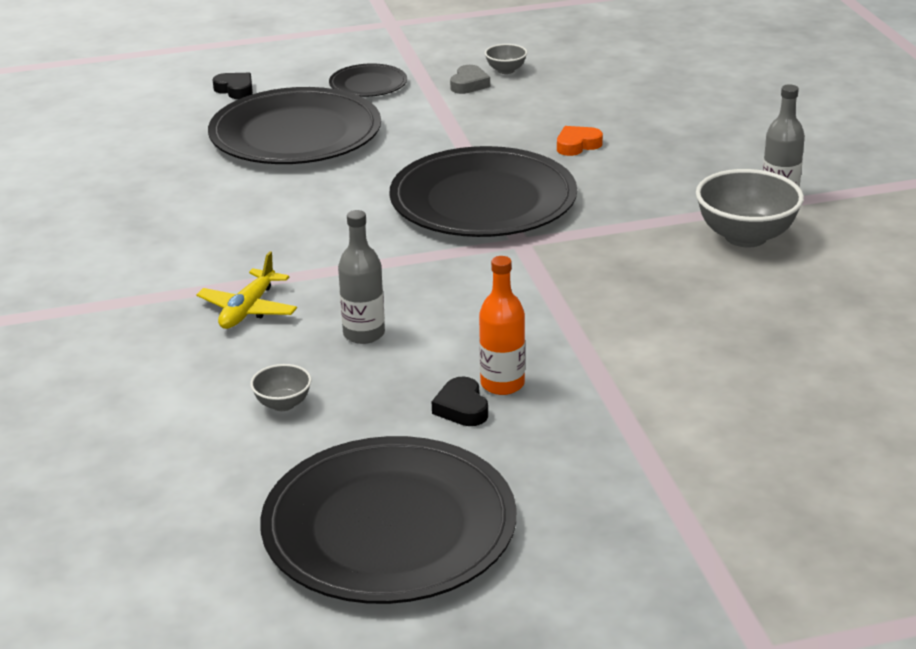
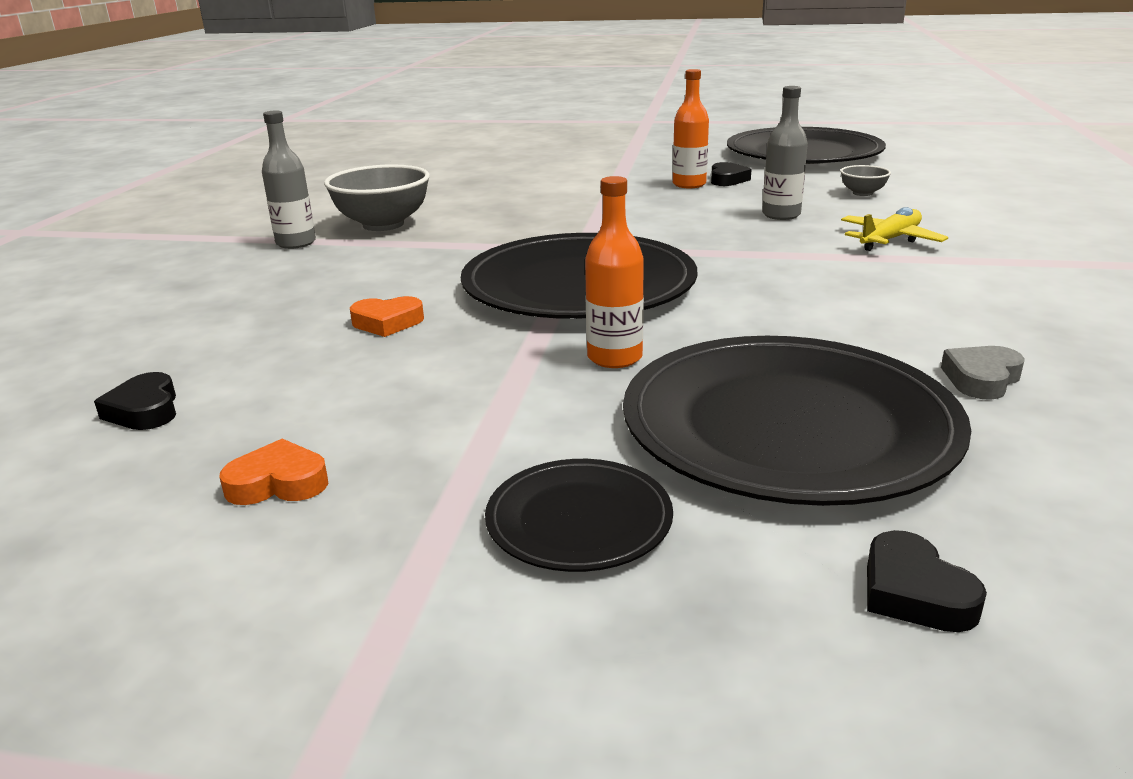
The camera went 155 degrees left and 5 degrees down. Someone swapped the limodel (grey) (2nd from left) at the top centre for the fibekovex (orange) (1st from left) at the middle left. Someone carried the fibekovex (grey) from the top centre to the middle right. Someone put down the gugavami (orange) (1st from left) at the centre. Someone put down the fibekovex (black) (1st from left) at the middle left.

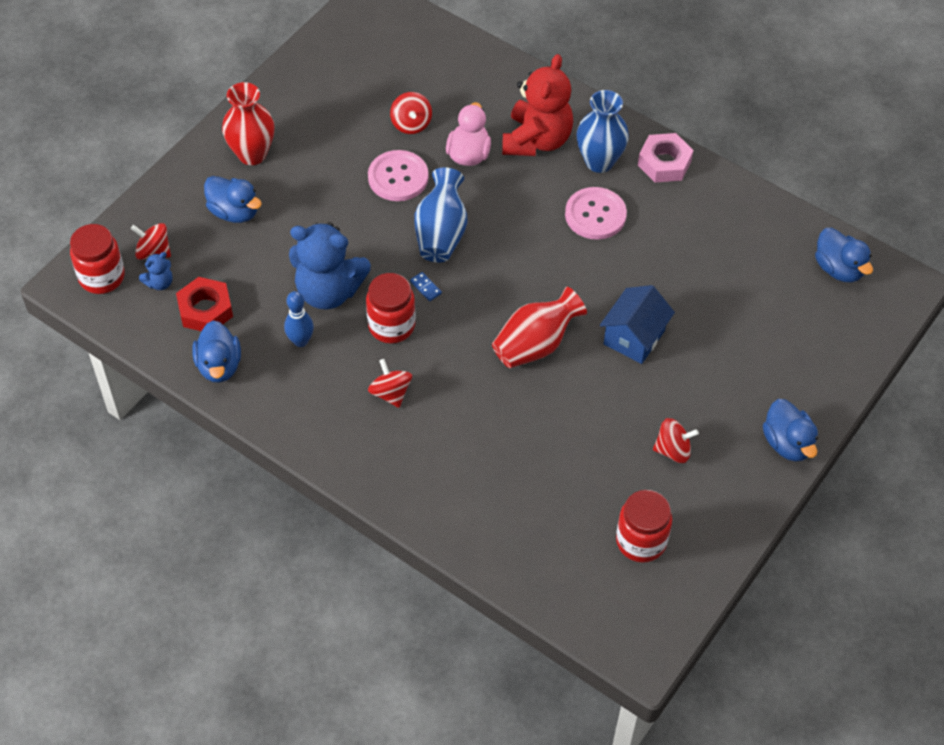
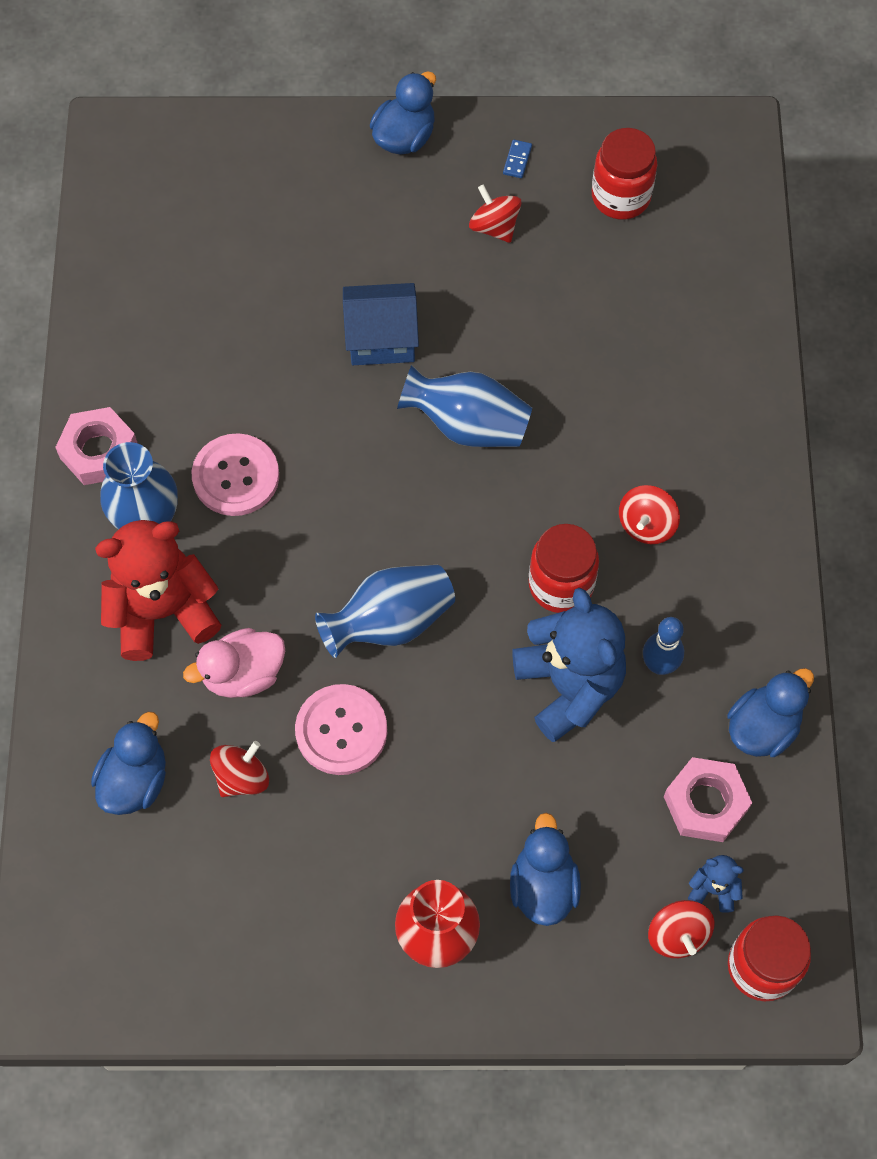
The camera went 125 degrees left and 10 degrees up. Someone carried the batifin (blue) (4th from left in the first image) from the middle right to the middle left. Someone carried the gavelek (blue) from the centre to the top centre. Someone repainted the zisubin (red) at the middle left, which became the zisubin (pink) (2nd from left) at the bottom right. Someone repainted the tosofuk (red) (2nd from left) at the centre, which became the tosofuk (blue) (3rd from left) at the centre.

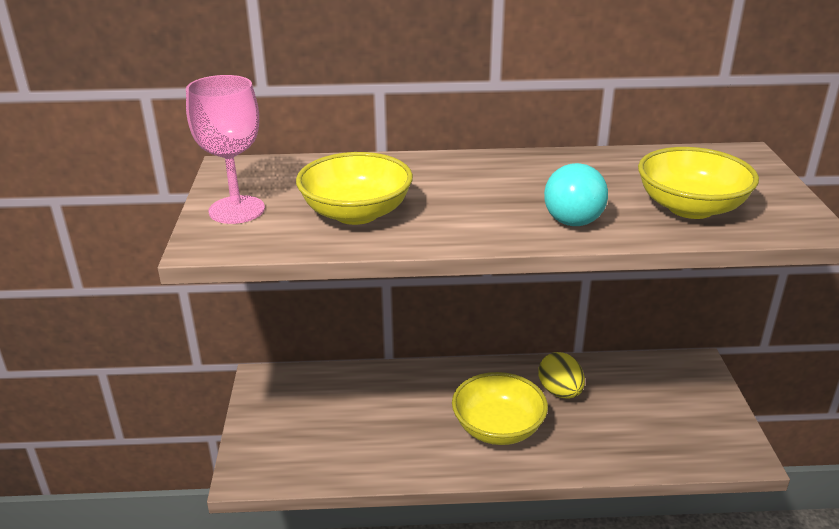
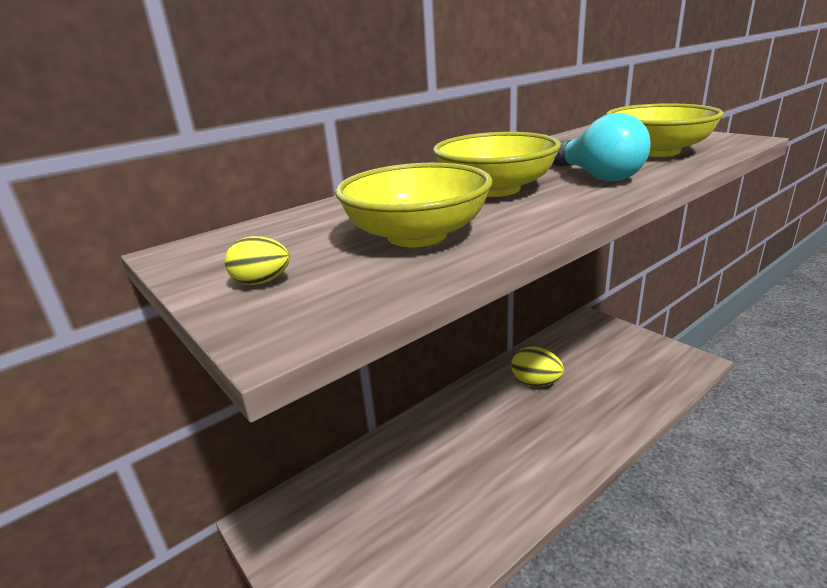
The camera went 35 degrees left and 5 degrees down. Someone swapped the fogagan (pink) at the top left for the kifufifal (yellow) (1st from left) at the middle left. Someone carried the limodel (yellow) (2nd from left) from the bottom centre to the top centre.

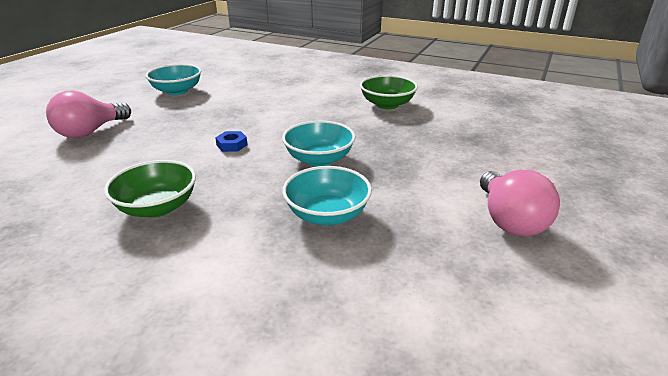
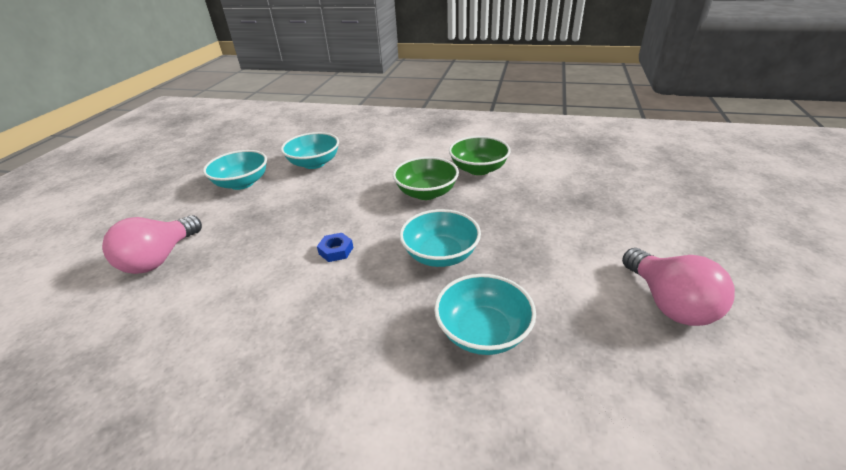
The camera went 10 degrees left and 5 degrees up. Someone carried the limodel (green) (1st from left) from the middle left to the centre. Someone put down the limodel (turquoise) (2nd from left) at the top centre.

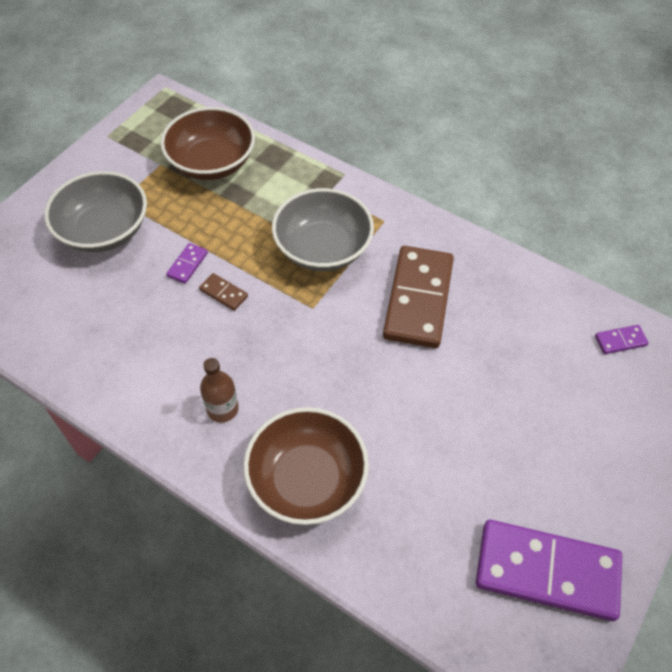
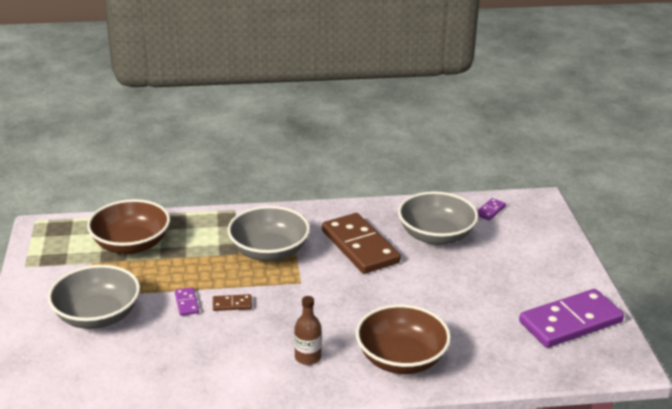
The camera went 40 degrees left and 25 degrees down. Someone put down the limodel (grey) (3rd from left) at the centre.

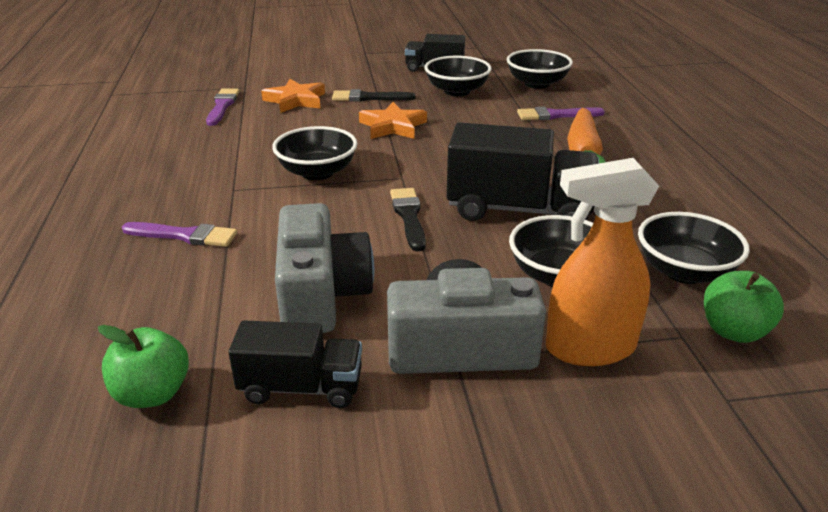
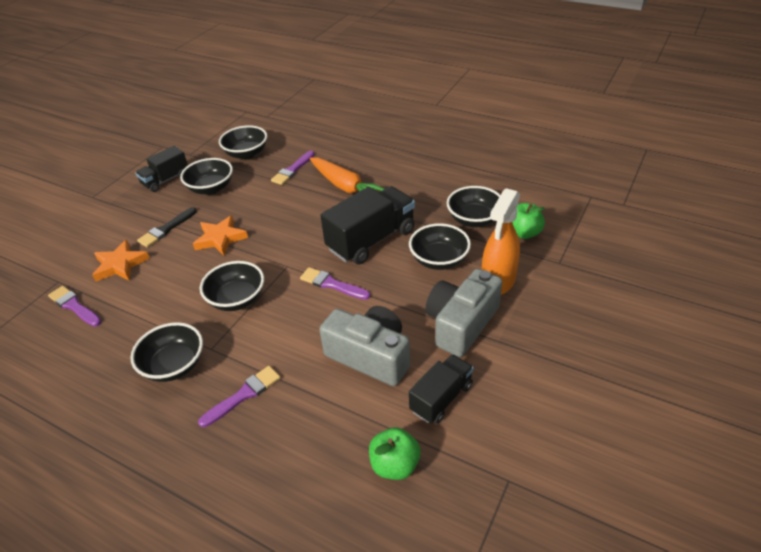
The camera went 50 degrees left and 10 degrees up. Someone repainted the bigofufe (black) (2nd from left) at the centre, which became the bigofufe (purple) (4th from left) at the centre. Someone put down the limodel (black) (1st from left) at the middle left.

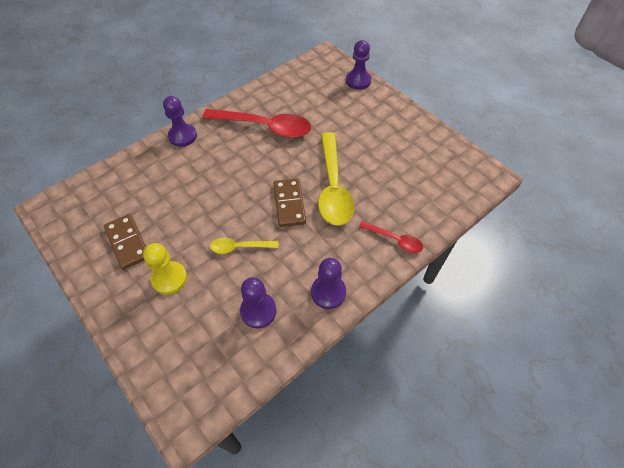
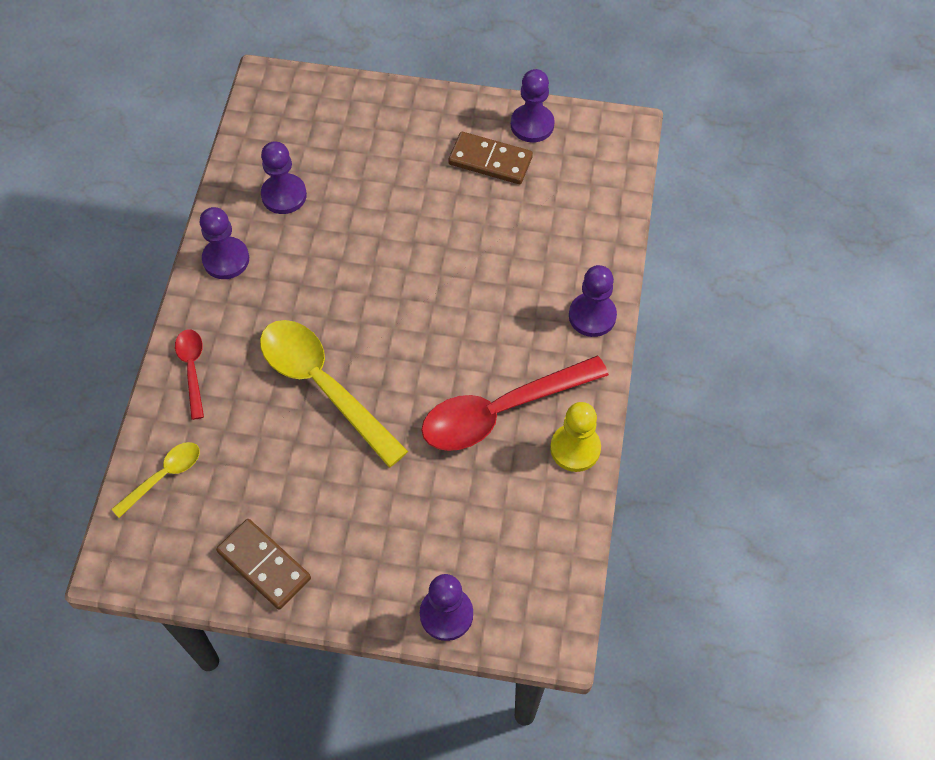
The camera went 140 degrees right and 5 degrees up. Someone carried the gavelek (brown) (2nd from left in the first image) from the centre to the bottom left. Someone rotated the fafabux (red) (2nd from left in the first image) at the centre by 90 degrees clockwise. Someone carried the fafabux (yellow) (1st from left) from the centre to the middle left. Someone carried the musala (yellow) from the middle left to the centre. Someone put down the musala (purple) (4th from left) at the top centre.

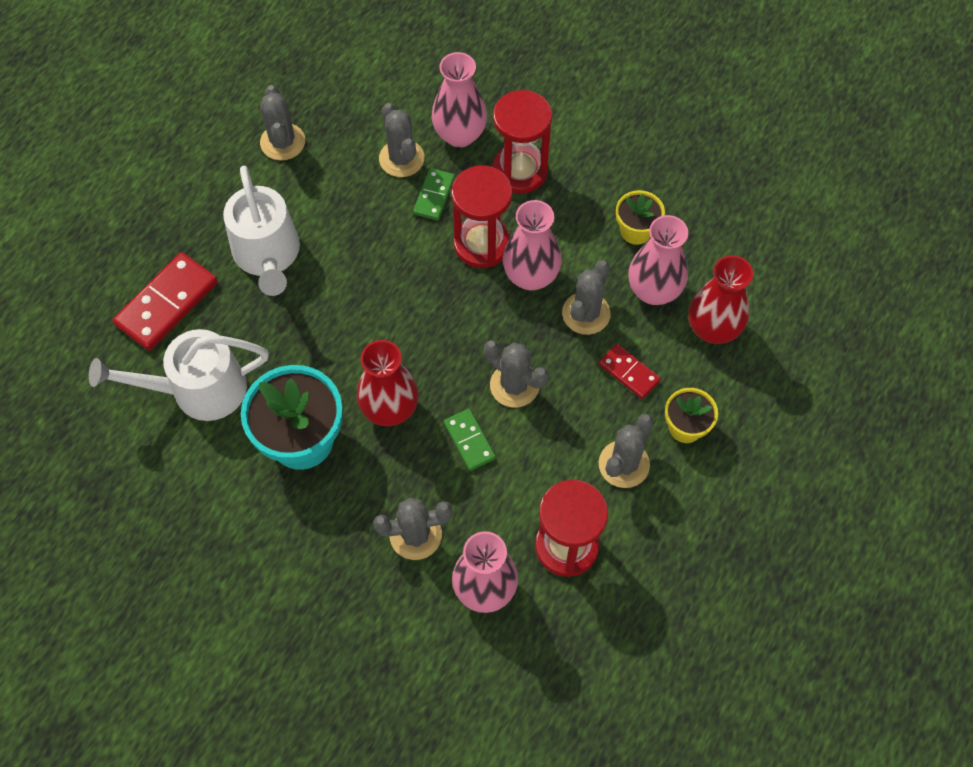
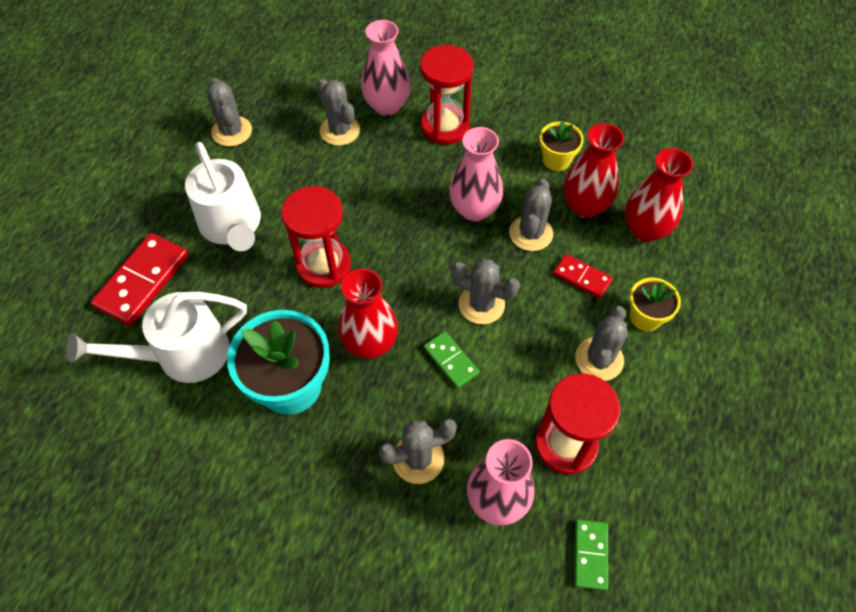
The camera went 10 degrees left and 5 degrees down. Someone carried the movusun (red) (1st from left) from the top centre to the centre. Someone carried the gavelek (green) (1st from left in the first image) from the top centre to the bottom right. Someone repainted the tosofuk (pink) (4th from left) at the middle right, which became the tosofuk (red) (2nd from left) at the top right.

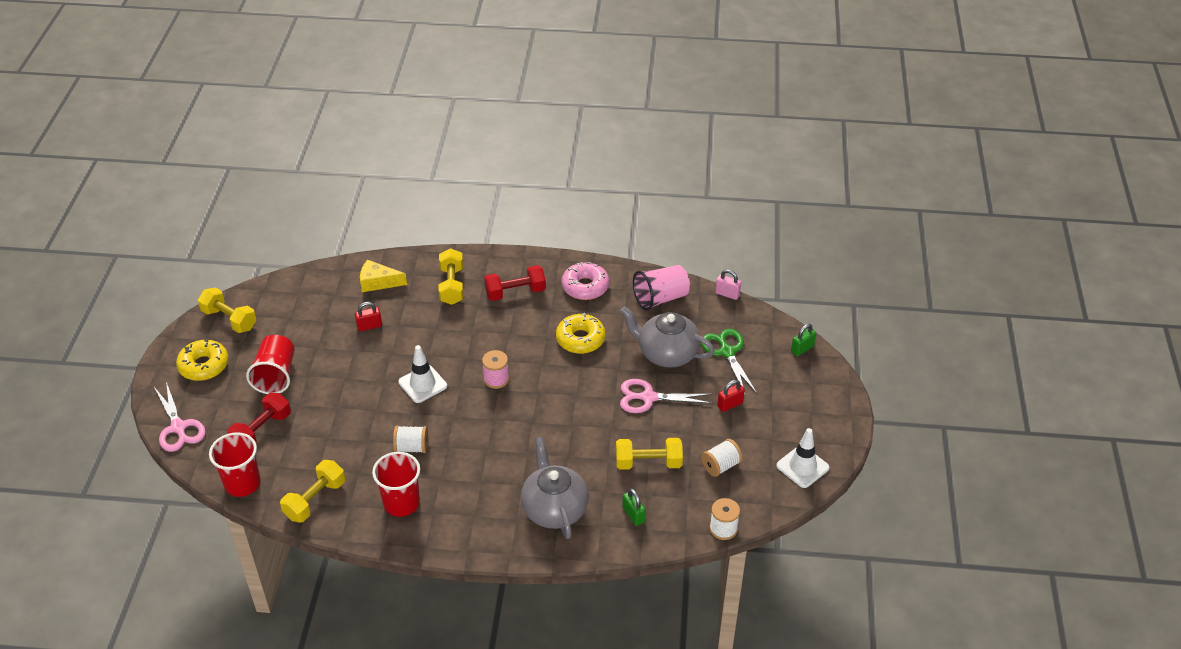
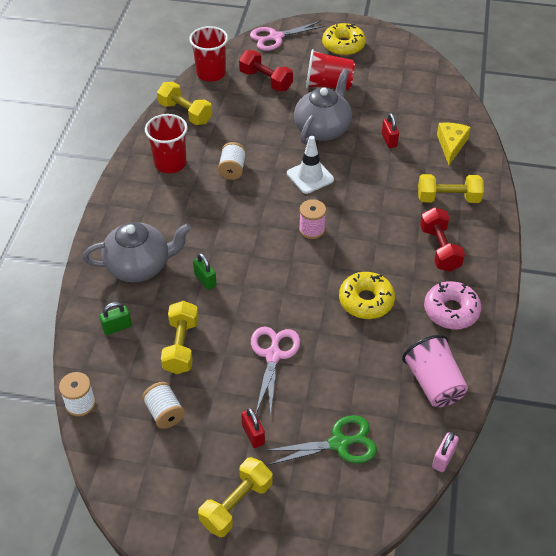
The camera went 95 degrees right and 5 degrees up. Someone carried the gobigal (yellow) (1st from left in the first image) from the middle left to the bottom centre. Someone carried the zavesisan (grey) (2nd from left) from the centre to the top centre. Someone carried the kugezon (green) (2nd from left) from the middle right to the centre. Someone took away the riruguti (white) (2nd from left) at the bottom right.

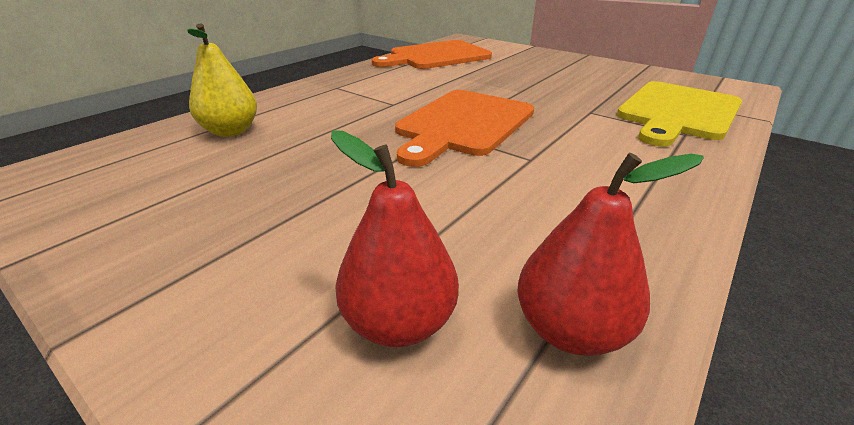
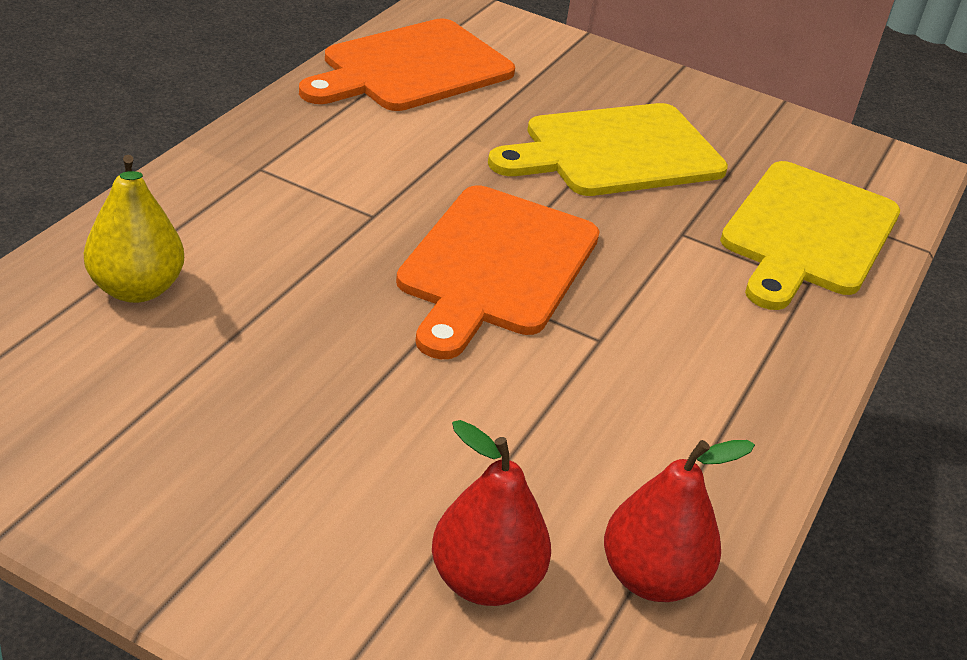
The camera went 15 degrees left and 5 degrees up. Someone put down the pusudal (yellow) (1st from left) at the top centre.

